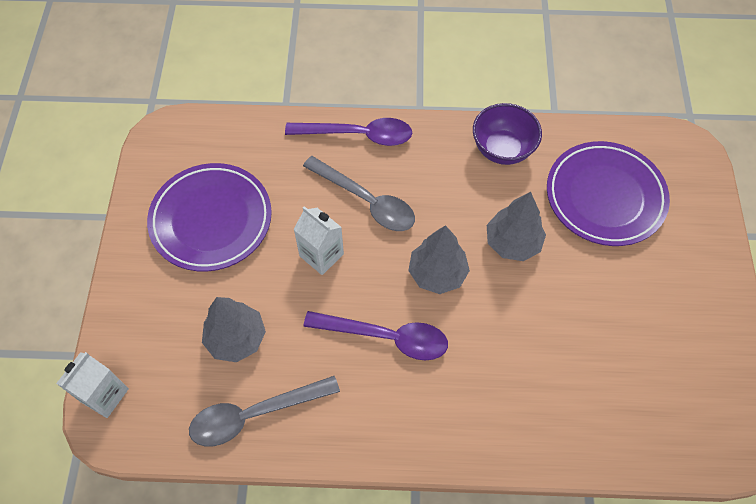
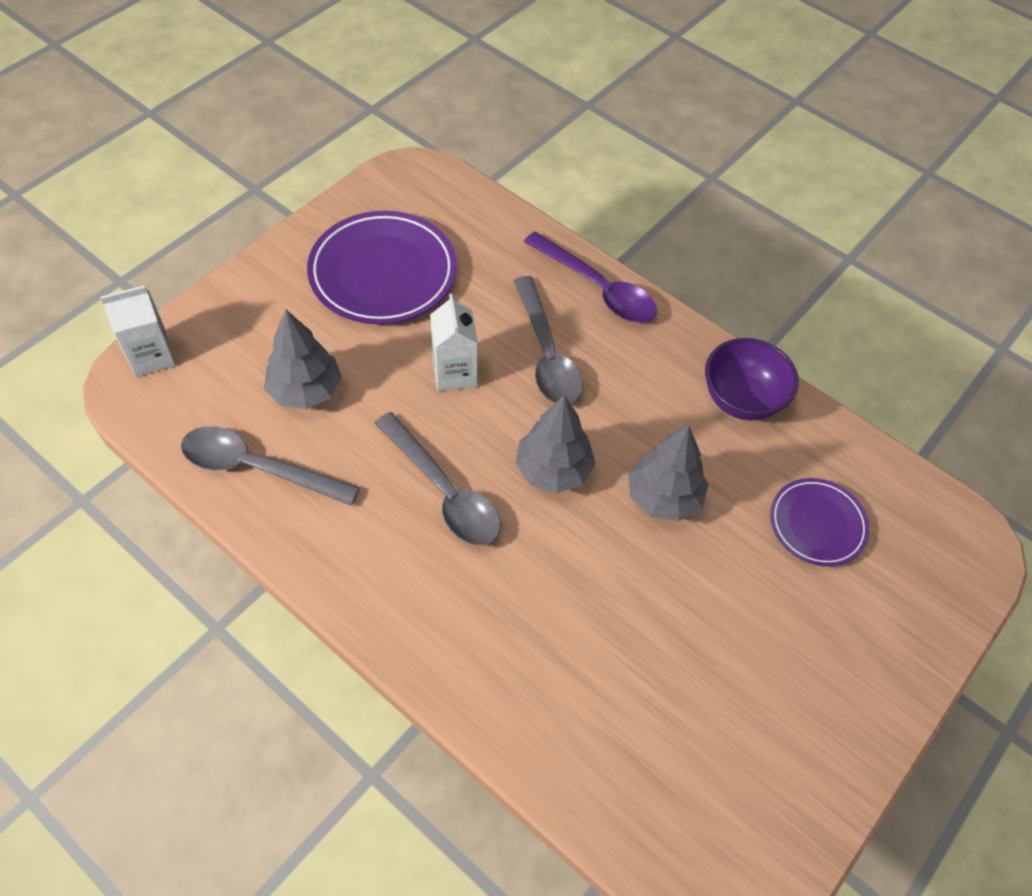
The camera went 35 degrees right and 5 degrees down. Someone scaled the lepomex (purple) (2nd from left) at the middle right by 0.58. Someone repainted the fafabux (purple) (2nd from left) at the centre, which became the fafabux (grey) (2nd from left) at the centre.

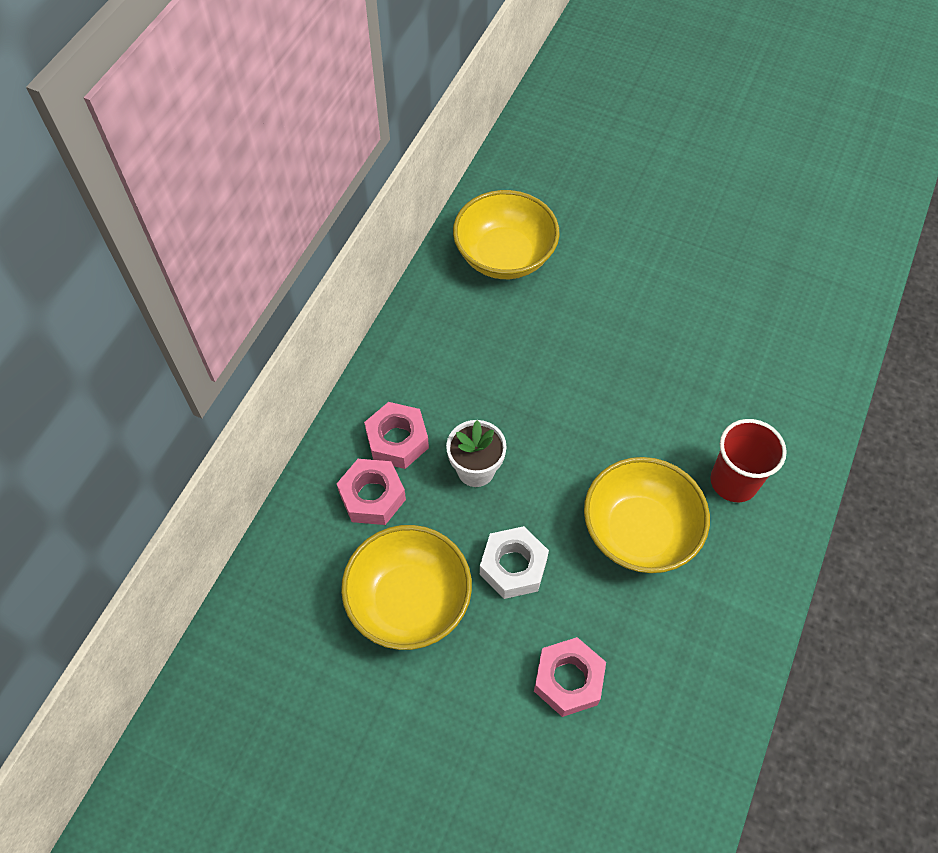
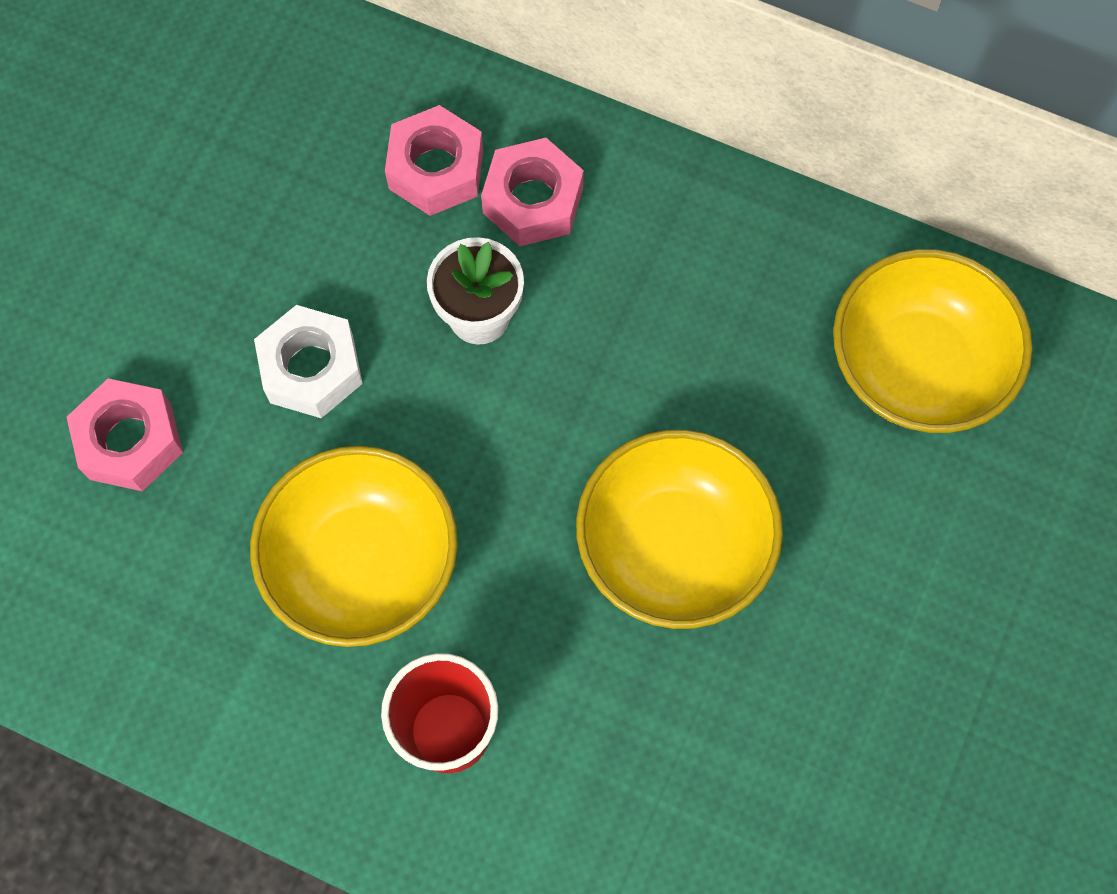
The camera went 90 degrees right and 10 degrees up. Someone carried the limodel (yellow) (1st from left in the first image) from the bottom centre to the centre.

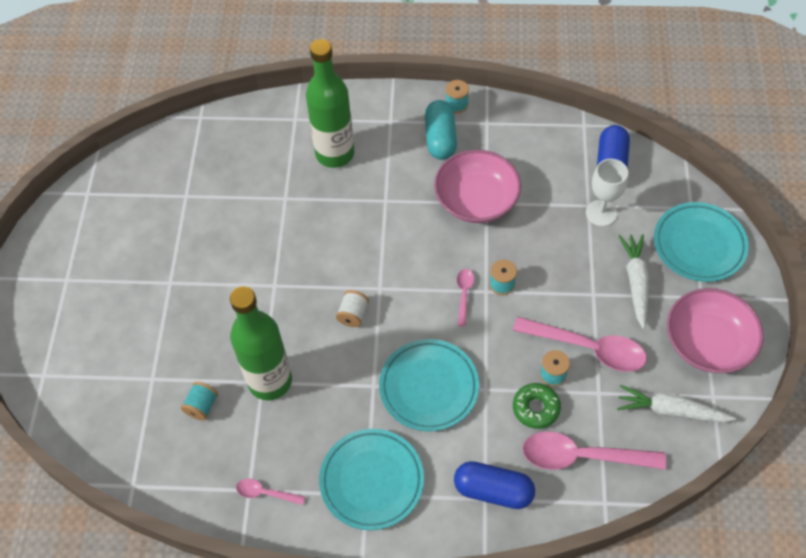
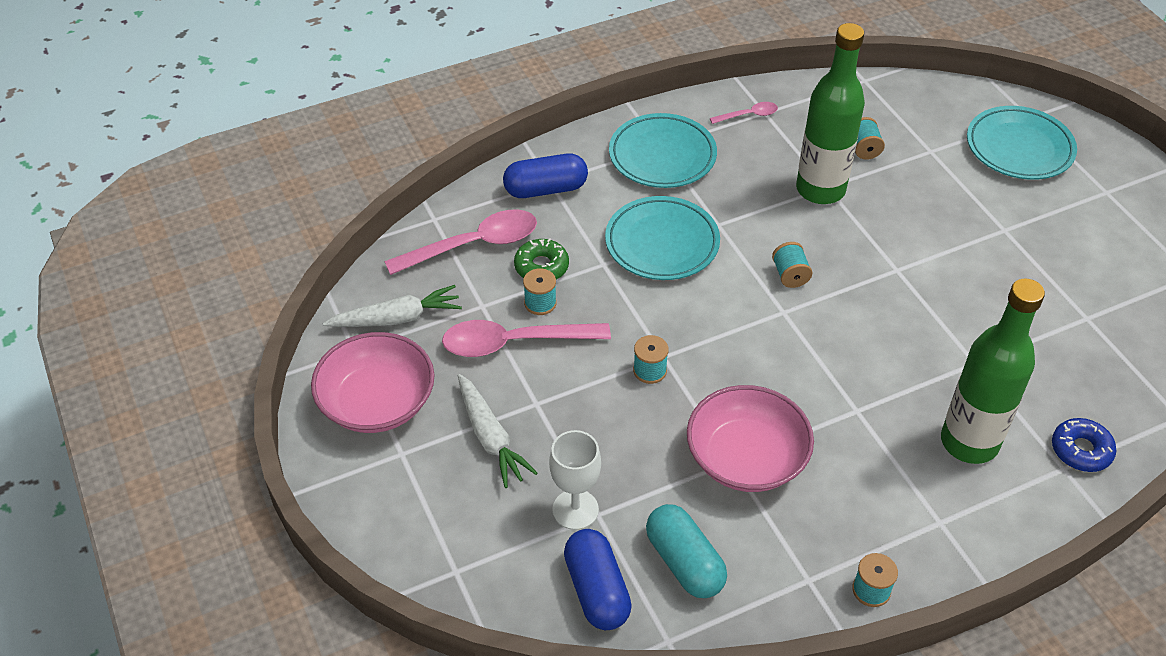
The camera went 150 degrees right and 10 degrees down. Someone carried the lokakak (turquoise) from the top centre to the bottom centre. Someone carried the lepomex (turquoise) (3rd from left) from the middle right to the top right. Someone took away the fafabux (pink) (2nd from left) at the centre. Someone repainted the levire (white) at the centre, which became the levire (turquoise) (3rd from left) at the middle right. Someone put down the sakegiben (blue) at the bottom right.

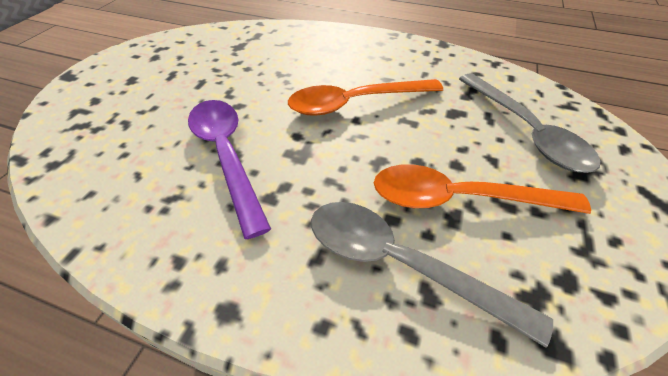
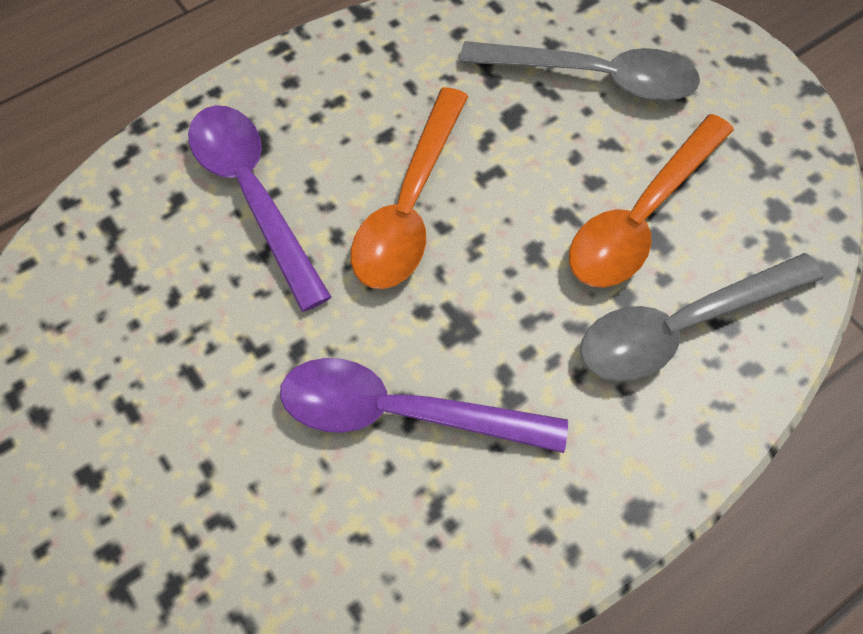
The camera went 55 degrees left and 15 degrees up. Someone put down the fafabux (purple) (1st from left) at the top left.

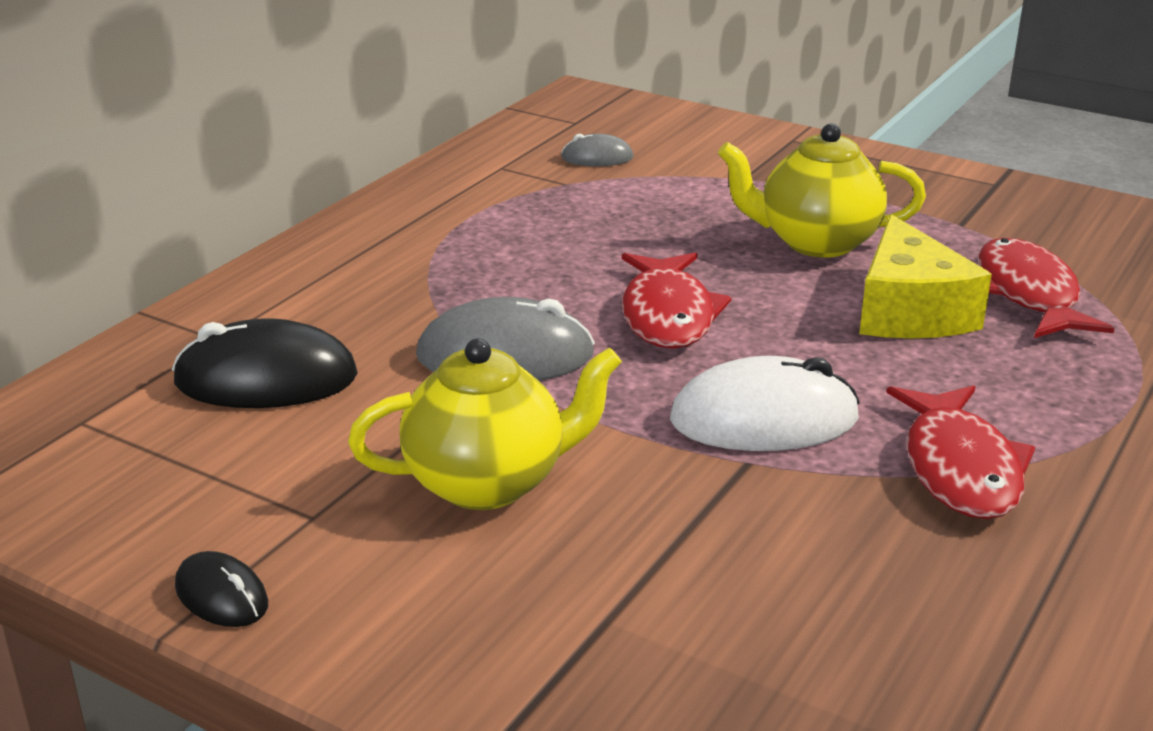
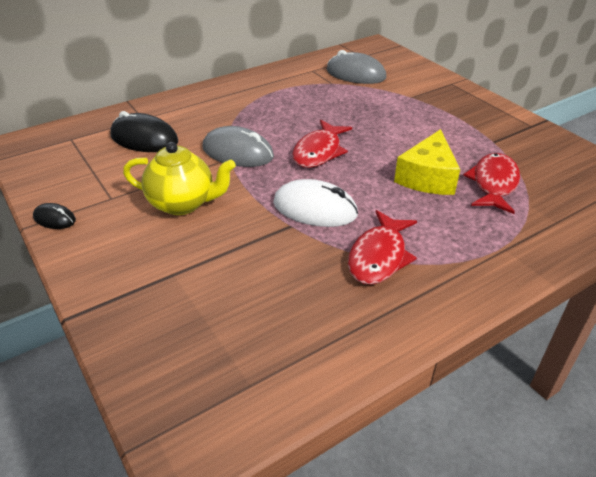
The camera went 25 degrees right and 10 degrees up. Someone took away the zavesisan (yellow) (2nd from left) at the top right. Someone scaled the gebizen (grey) (2nd from left) at the top centre by 1.90. Someone rotated the gebizen (black) (1st from left) at the bottom left by 45 degrees counterclockwise.

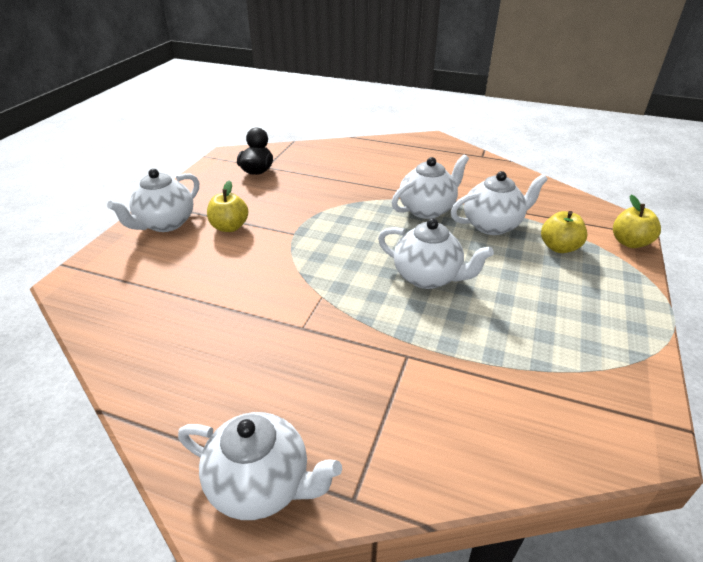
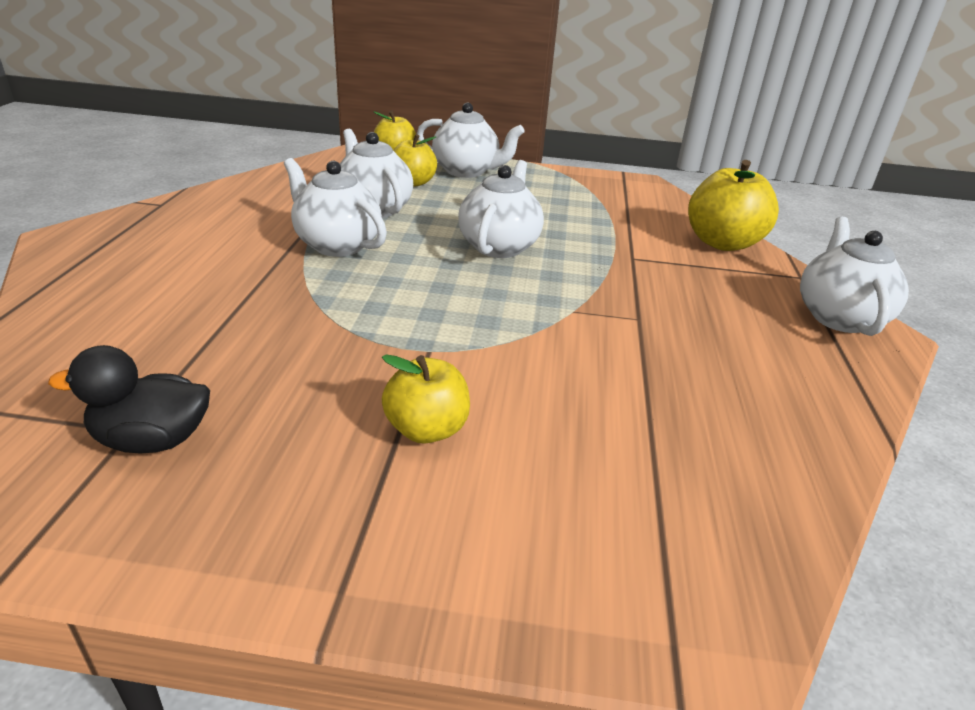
The camera went 105 degrees left and 5 degrees down. Someone carried the zavesisan (white) (1st from left in the first image) from the middle left to the top centre. Someone put down the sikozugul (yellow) (4th from left) at the top right.

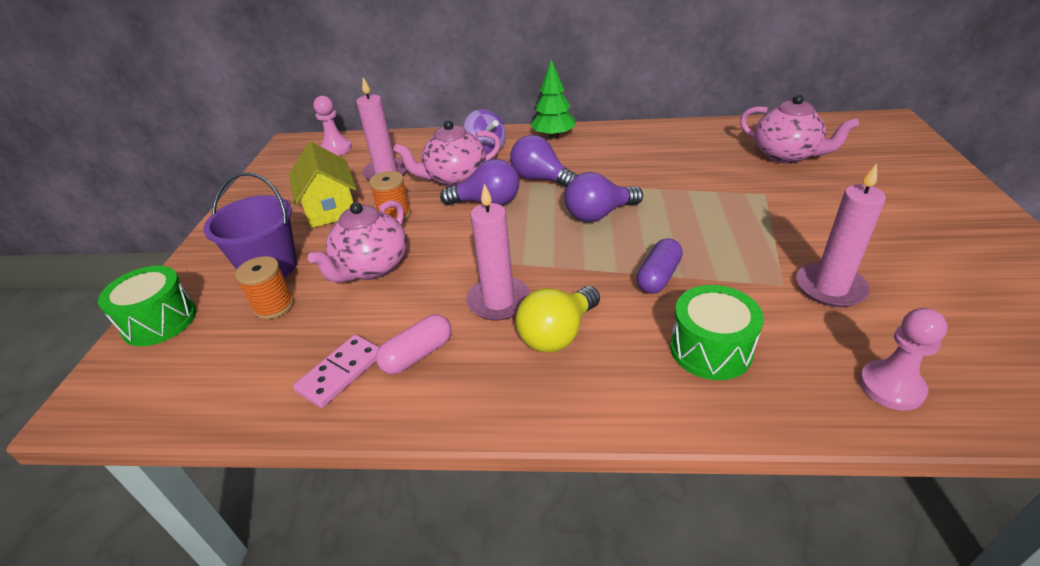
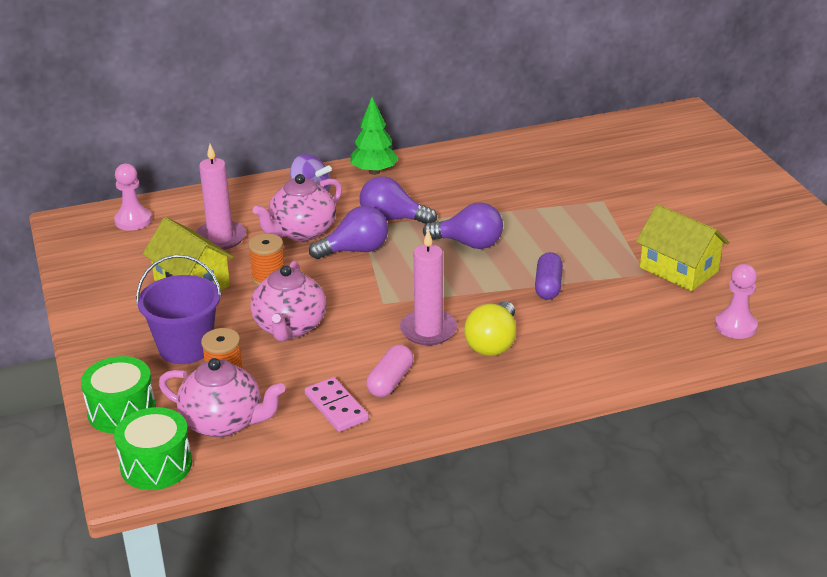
The camera went 25 degrees left and 5 degrees down. Someone carried the zavesisan (pink) (3rd from left in the first image) from the top right to the bottom left. Someone swapped the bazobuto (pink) (3rd from left) at the middle right for the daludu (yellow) (2nd from left) at the middle right. Someone rotated the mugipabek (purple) (3rd from left) at the centre by 120 degrees counterclockwise. Someone carried the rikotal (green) (2nd from left) from the middle right to the bottom left. Someone rotated the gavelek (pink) at the middle left by 45 degrees counterclockwise.

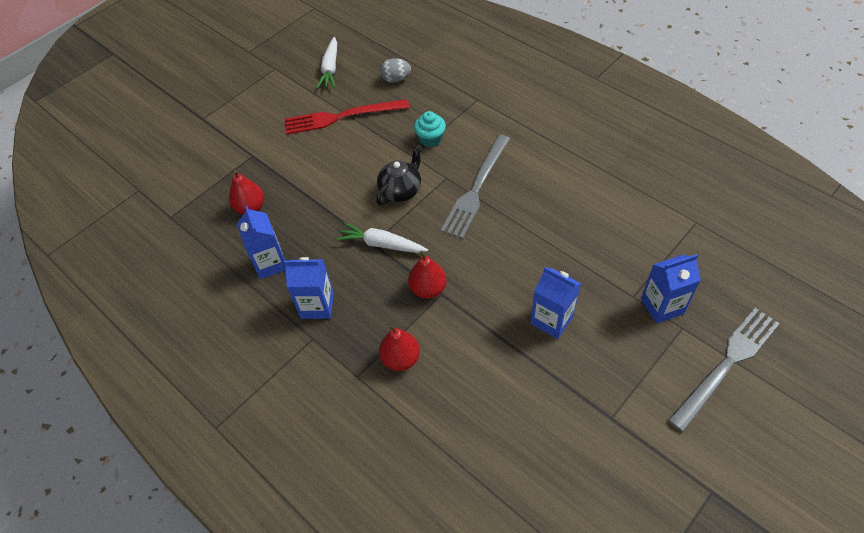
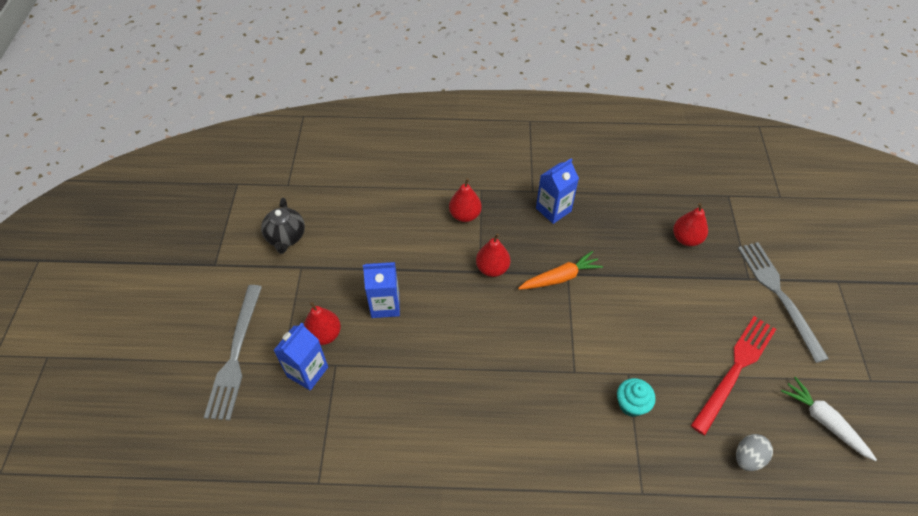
The camera went 135 degrees right and 0 degrees up. Someone carried the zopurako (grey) (1st from left in the first image) from the centre to the middle right. Someone carried the zavesisan (black) from the top centre to the middle left. Someone took away the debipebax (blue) (1st from left) at the middle left. Someone repainted the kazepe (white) (2nd from left) at the centre, which became the kazepe (orange) at the centre. Someone put down the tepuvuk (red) (1st from left) at the centre.

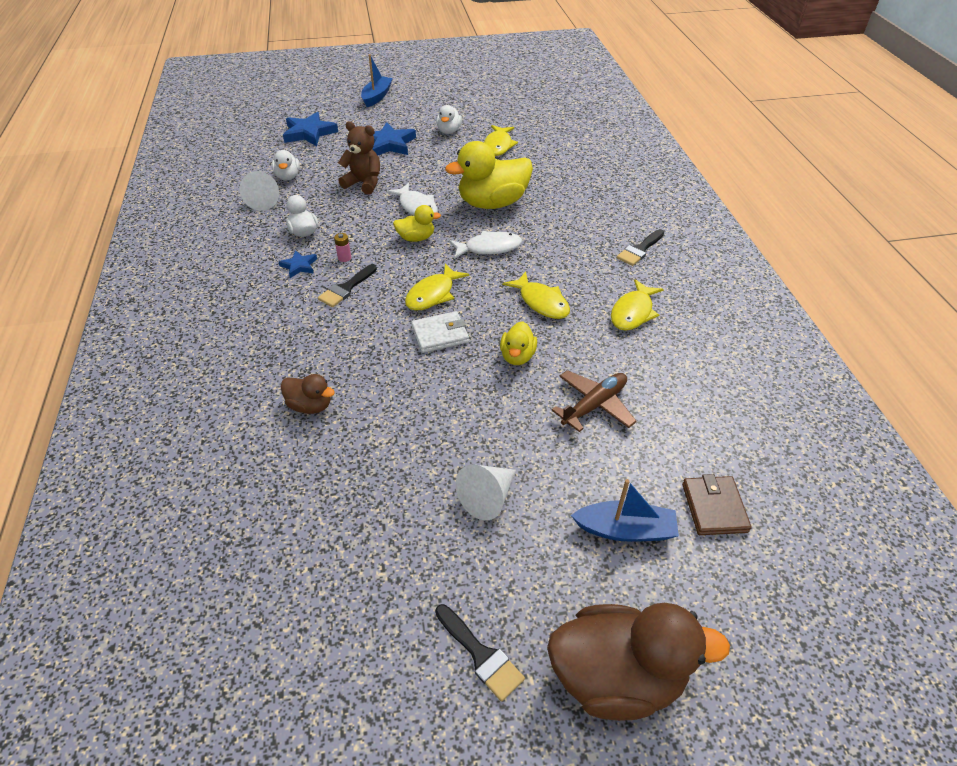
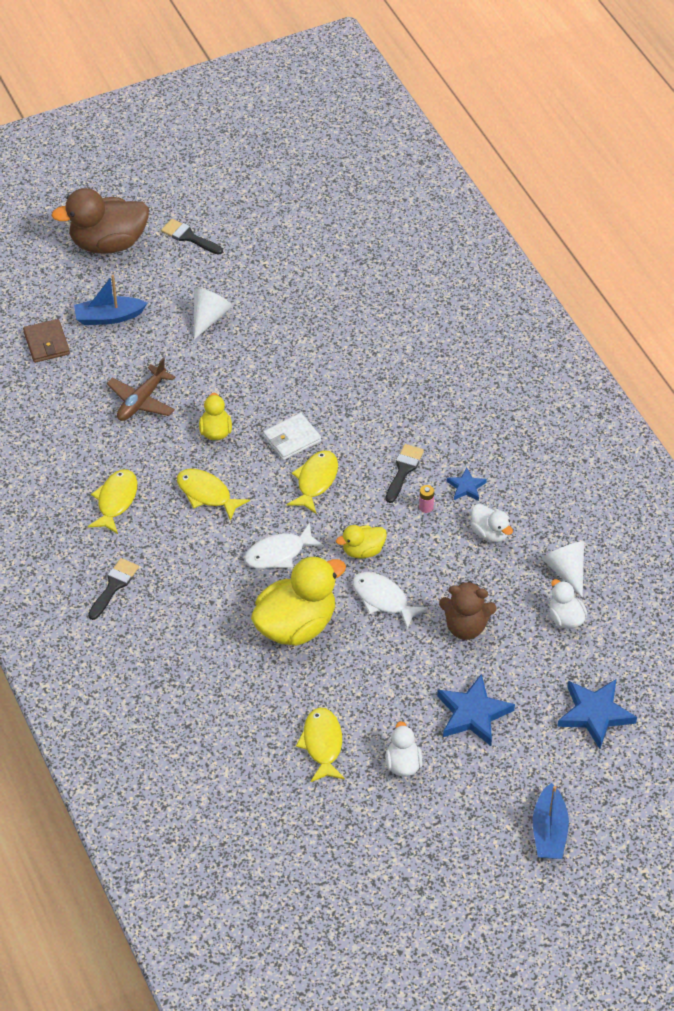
The camera went 165 degrees right and 5 degrees up. Someone took away the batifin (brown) (1st from left) at the middle left.

